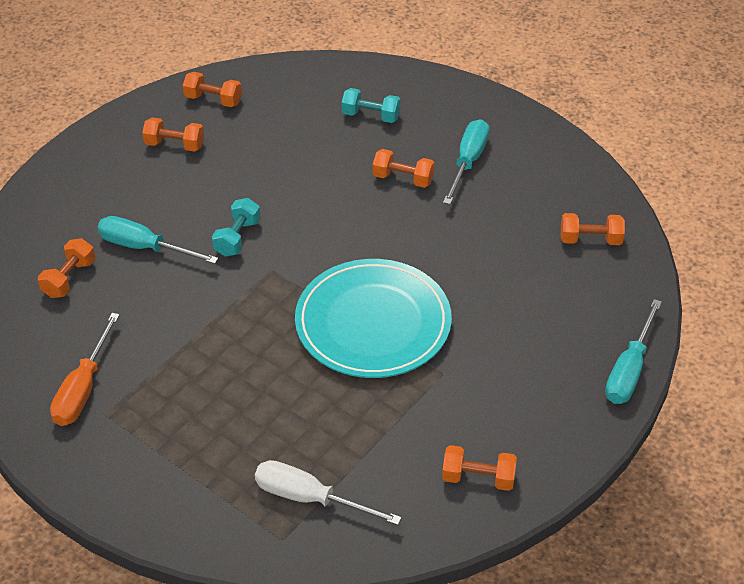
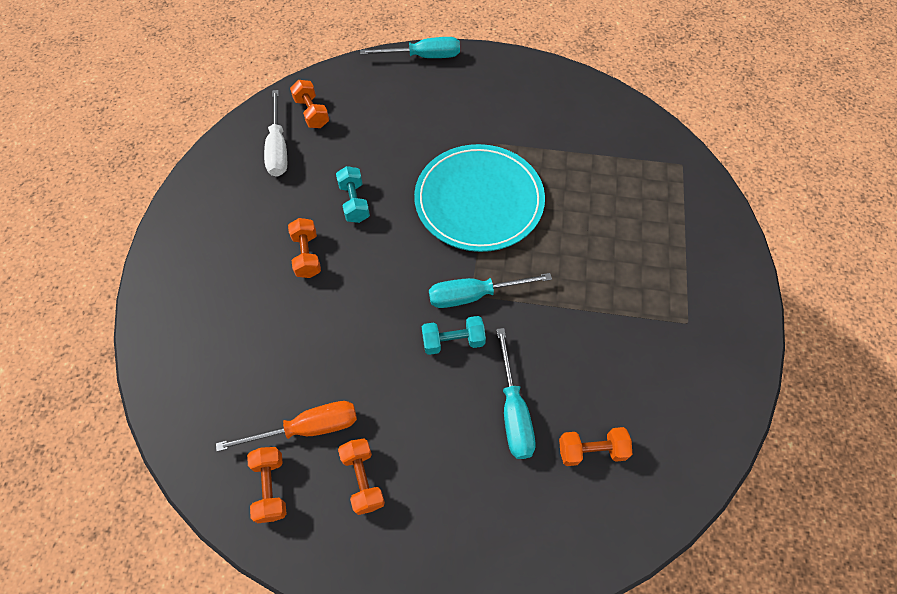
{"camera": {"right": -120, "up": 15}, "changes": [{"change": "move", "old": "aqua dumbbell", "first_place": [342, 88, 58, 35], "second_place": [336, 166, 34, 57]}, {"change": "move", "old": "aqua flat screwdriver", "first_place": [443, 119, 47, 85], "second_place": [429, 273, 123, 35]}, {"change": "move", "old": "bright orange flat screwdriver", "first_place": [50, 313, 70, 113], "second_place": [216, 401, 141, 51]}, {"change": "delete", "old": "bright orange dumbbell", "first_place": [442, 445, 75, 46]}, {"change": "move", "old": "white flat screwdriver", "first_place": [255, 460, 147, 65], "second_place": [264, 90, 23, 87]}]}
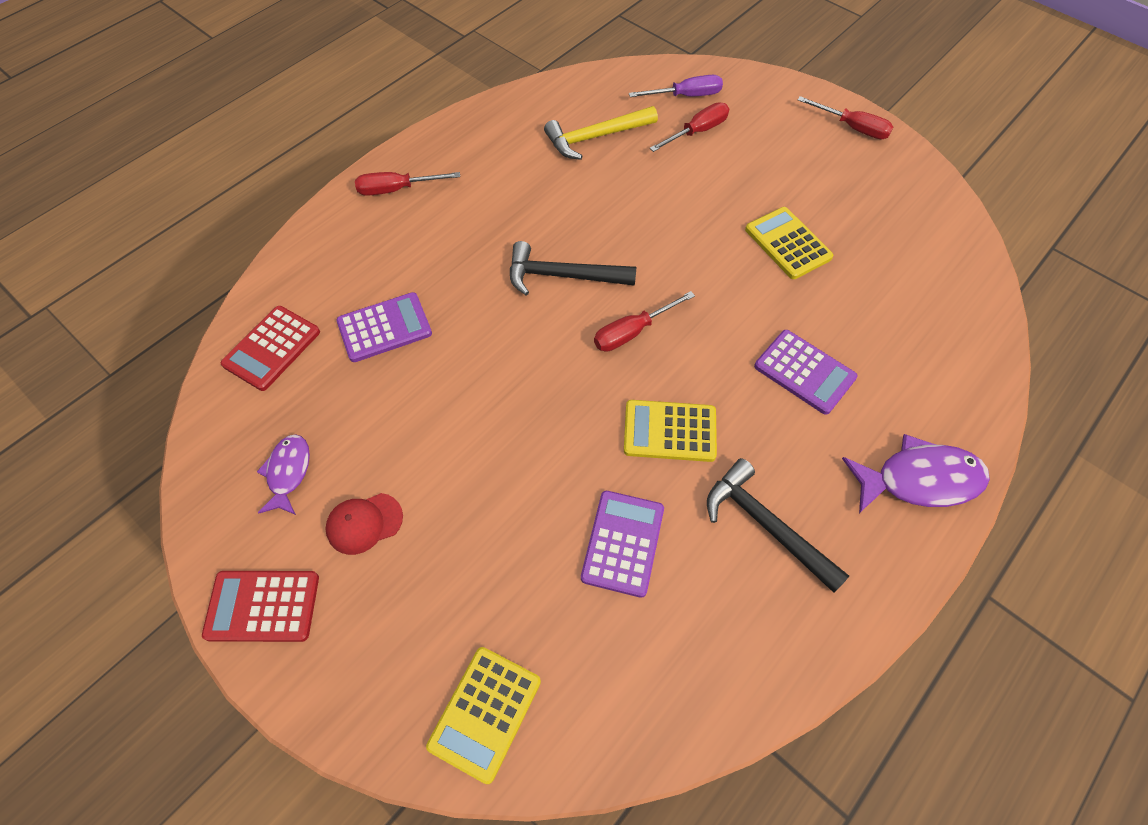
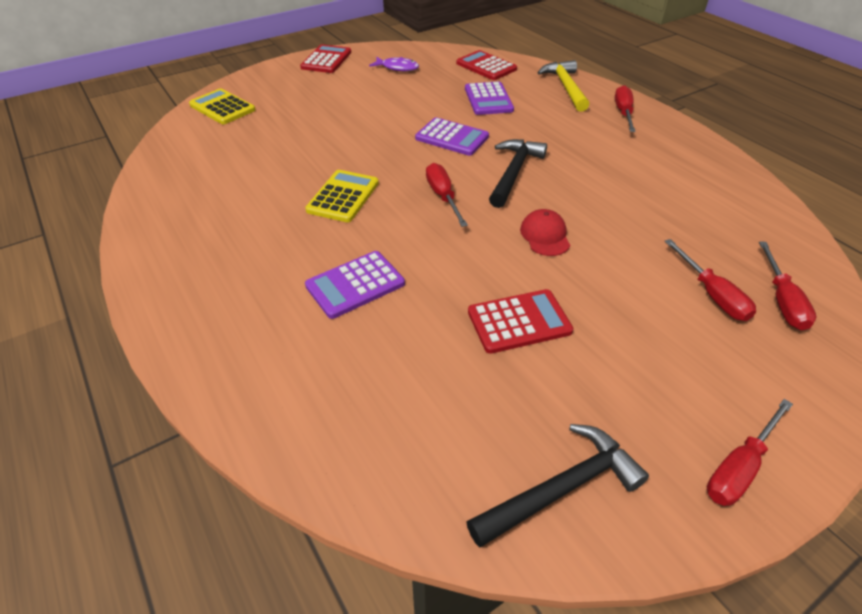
{"camera": {"right": 105, "up": -15}, "changes": [{"change": "recolor", "old": "purple flat screwdriver", "new": "crimson flat screwdriver", "first_place": [629, 75, 94, 22], "second_place": [759, 241, 57, 90]}, {"change": "move", "old": "bright yellow hammer", "first_place": [544, 106, 114, 54], "second_place": [537, 60, 52, 52]}, {"change": "recolor", "old": "bright yellow pocket calculator", "new": "crimson pocket calculator", "first_place": [745, 207, 89, 72], "second_place": [468, 289, 105, 65]}, {"change": "delete", "old": "purple fish", "first_place": [842, 434, 148, 79]}, {"change": "move", "old": "jet-black hammer", "first_place": [707, 458, 142, 135], "second_place": [466, 424, 183, 124]}, {"change": "move", "old": "purple pocket calculator", "first_place": [581, 491, 83, 107], "second_place": [415, 117, 74, 39]}, {"change": "move", "old": "crimson cap", "first_place": [325, 493, 78, 62], "second_place": [520, 209, 50, 47]}]}
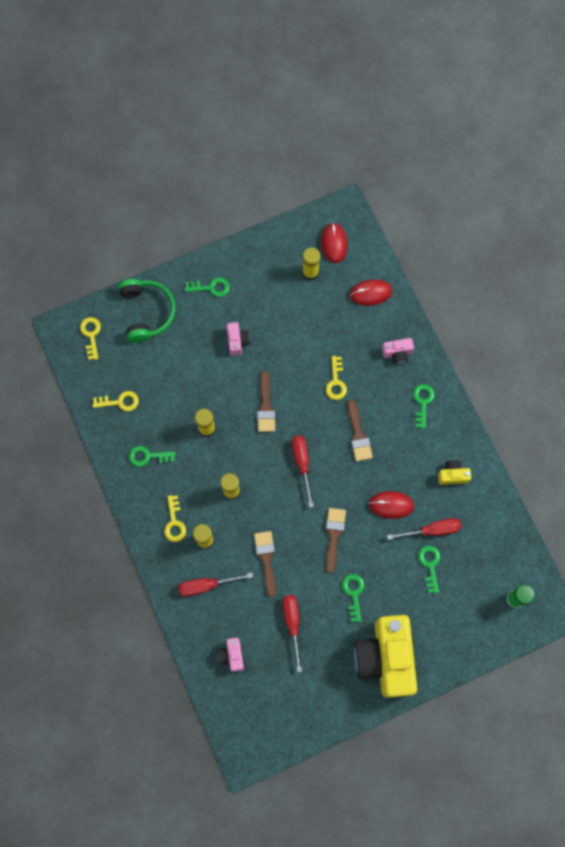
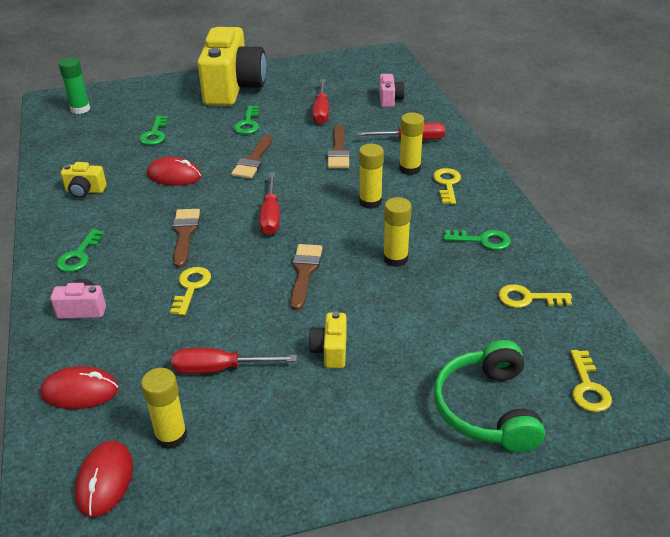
{"camera": {"right": -170, "up": -35}, "changes": [{"change": "delete", "old": "leaf-green door key", "first_place": [185, 277, 45, 20]}, {"change": "recolor", "old": "rose-pink camera", "new": "bright yellow camera", "first_place": [227, 322, 23, 34], "second_place": [309, 312, 38, 56]}, {"change": "move", "old": "crimson flat screwdriver", "first_place": [387, 518, 74, 22], "second_place": [171, 348, 126, 26]}]}
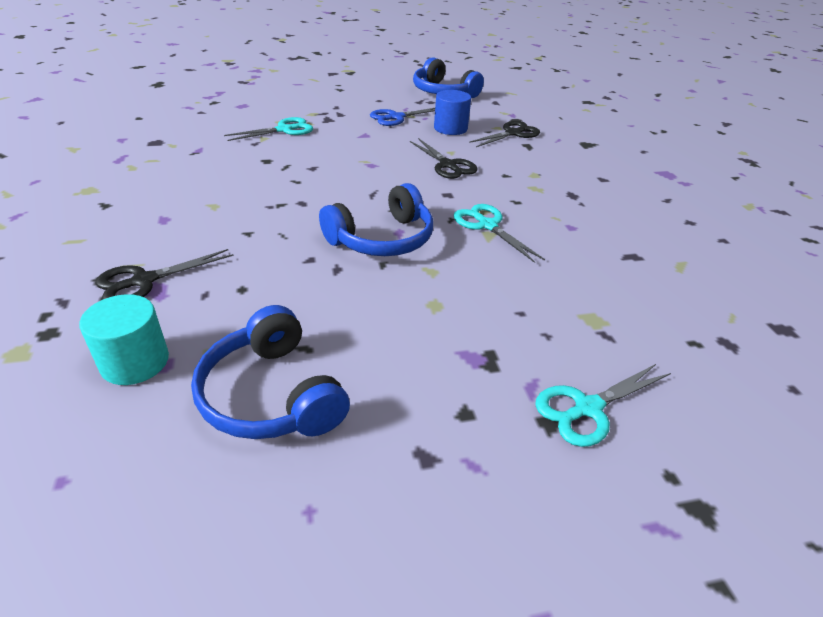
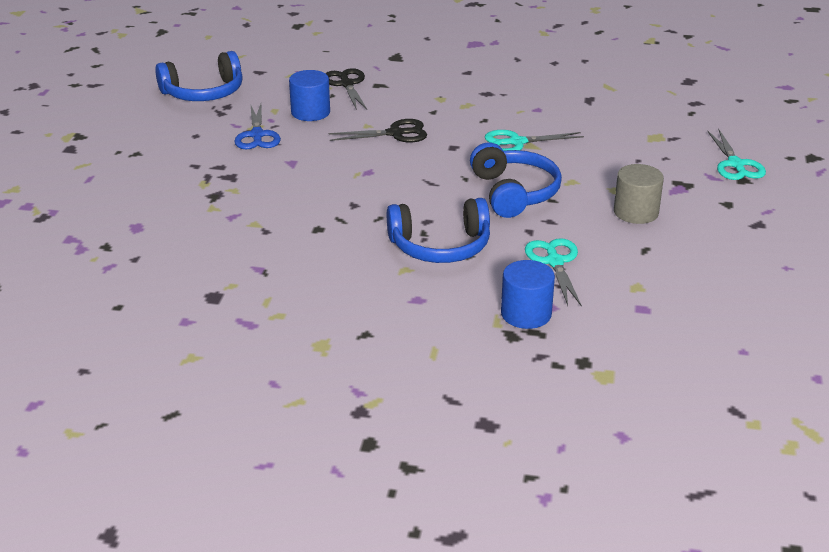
{"camera": {"right": -65, "up": -5}, "changes": [{"change": "move", "old": "aqua shears", "first_place": [224, 117, 89, 24], "second_place": [525, 238, 57, 69]}, {"change": "replace", "old": "jet-black shears", "new": "royal blue cylinder", "first_place": [96, 249, 138, 50], "second_place": [501, 260, 54, 69]}, {"change": "delete", "old": "aqua cylinder", "first_place": [79, 294, 90, 91]}, {"change": "move", "old": "royal blue over-ear headphones", "first_place": [191, 305, 159, 134], "second_place": [387, 198, 103, 65]}, {"change": "insert", "new": "gray cylinder", "second_place": [614, 164, 50, 60]}]}
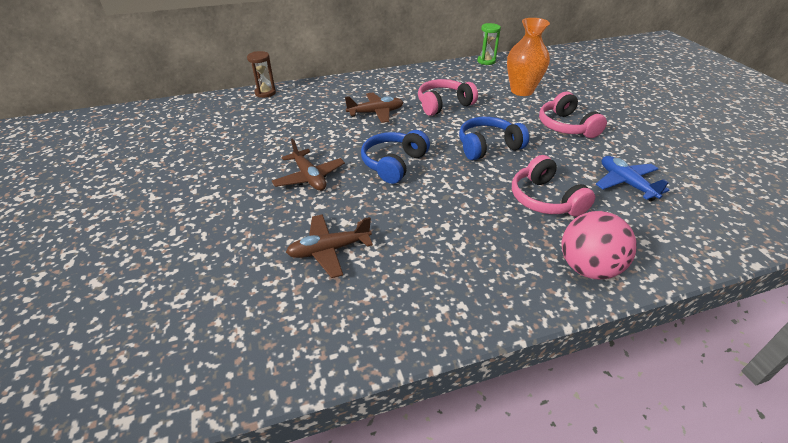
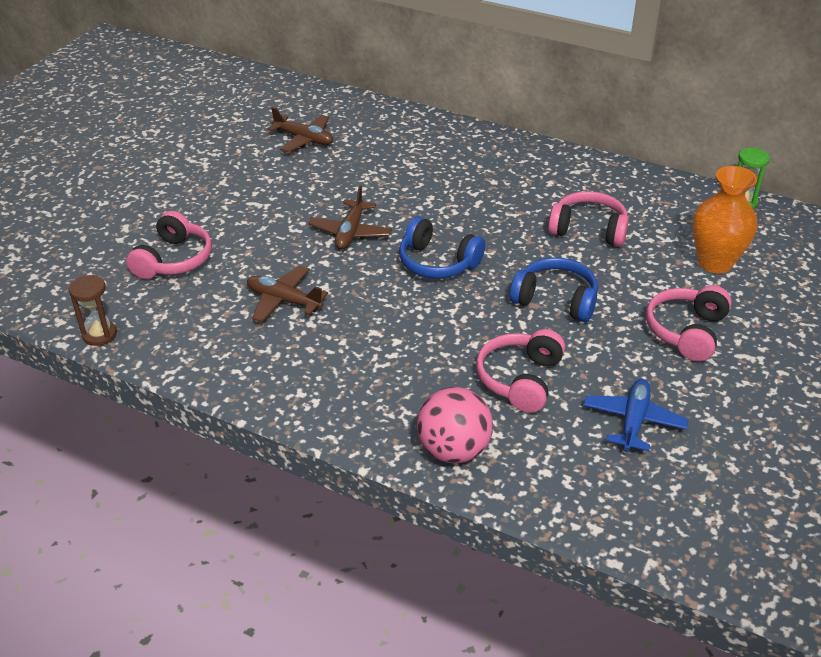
{"camera": {"right": 45, "up": 0}, "changes": [{"change": "move", "old": "brown sand timer", "first_place": [247, 51, 29, 47], "second_place": [69, 275, 48, 71]}, {"change": "move", "old": "brown toy plane", "first_place": [345, 92, 59, 31], "second_place": [267, 107, 67, 45]}, {"change": "rotate", "old": "royal blue over-ear headphones", "first_place": [361, 130, 69, 54], "second_place": [399, 216, 86, 63], "degrees": -135}, {"change": "insert", "new": "rose-pink over-ear headphones", "second_place": [126, 211, 86, 68]}]}
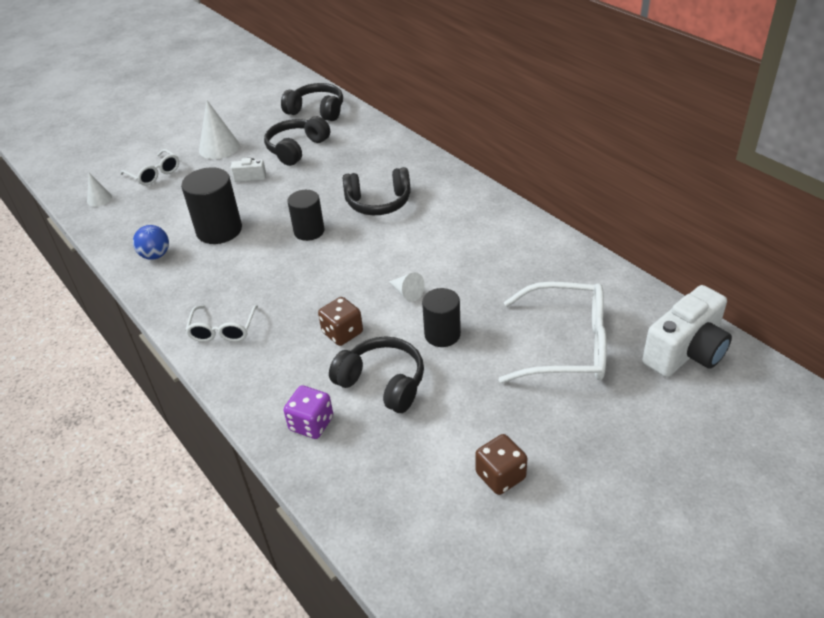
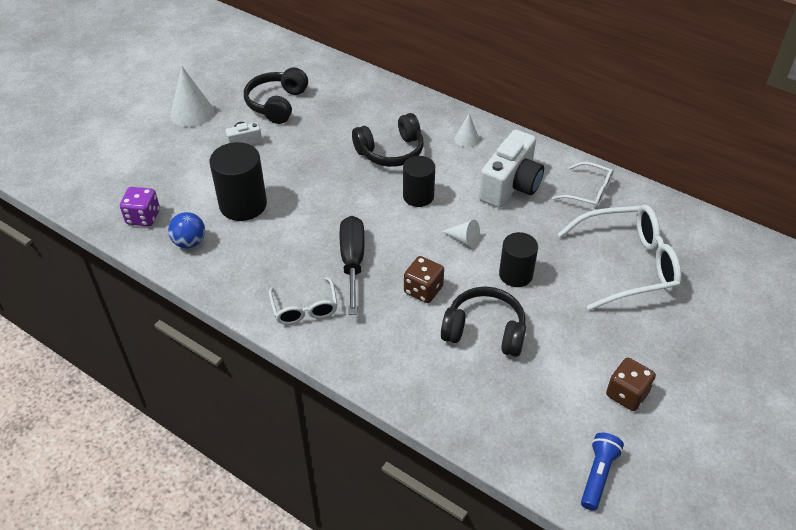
{"camera": {"right": -20, "up": 5}, "changes": [{"change": "delete", "old": "jet-black over-ear headphones", "first_place": [281, 83, 62, 38]}, {"change": "move", "old": "white eyeglasses", "first_place": [120, 149, 59, 37], "second_place": [552, 162, 62, 47]}, {"change": "move", "old": "white cone shape", "first_place": [87, 173, 25, 34], "second_place": [455, 114, 25, 33]}, {"change": "move", "old": "jet-black cylinder", "first_place": [287, 190, 38, 51], "second_place": [403, 156, 32, 51]}, {"change": "move", "old": "white camera", "first_place": [642, 285, 90, 92], "second_place": [479, 130, 65, 78]}, {"change": "move", "old": "purple game die", "first_place": [284, 385, 49, 54], "second_place": [120, 187, 40, 40]}, {"change": "insert", "new": "jet-black flat screwdriver", "second_place": [340, 216, 25, 99]}, {"change": "insert", "new": "royal blue pocket torch", "second_place": [581, 433, 43, 78]}]}
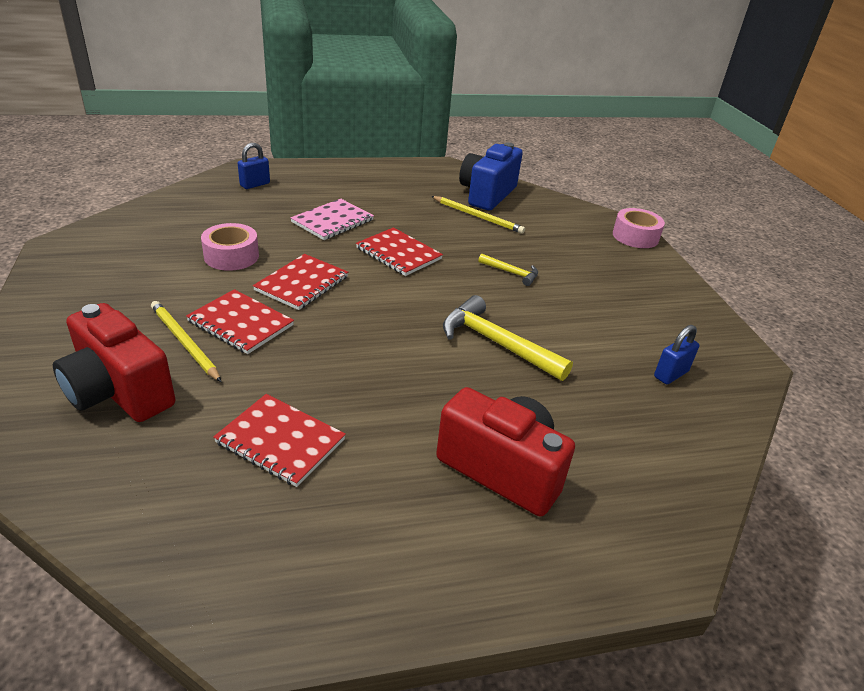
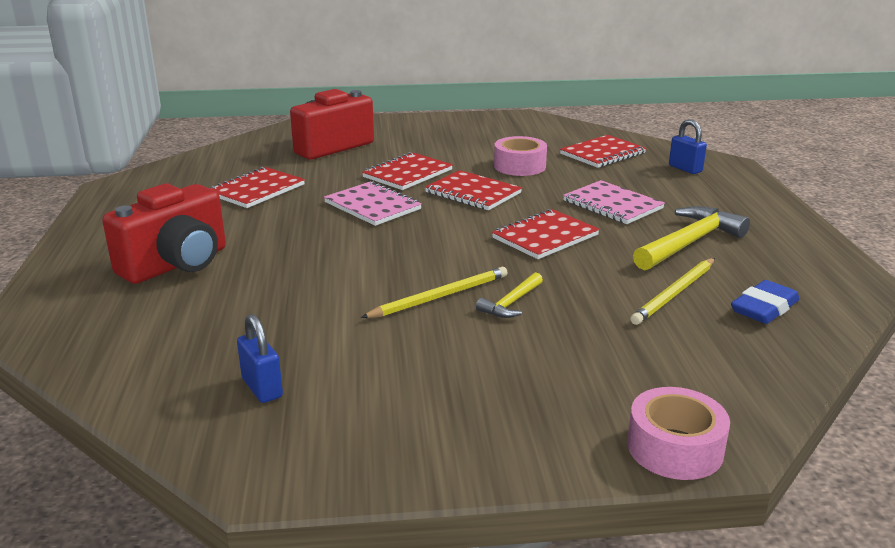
{"camera": {"right": 100, "up": -10}, "changes": [{"change": "replace", "old": "royal blue camera", "new": "royal blue eraser", "first_place": [459, 142, 64, 69], "second_place": [731, 280, 69, 44]}, {"change": "move", "old": "bright yellow hammer", "first_place": [443, 295, 130, 86], "second_place": [633, 206, 117, 64]}, {"change": "move", "old": "bright yellow pencil", "first_place": [151, 301, 71, 81], "second_place": [361, 267, 146, 51]}, {"change": "insert", "new": "crimson notepad", "second_place": [560, 135, 86, 33]}, {"change": "insert", "new": "rose-pink notepad", "second_place": [324, 181, 98, 45]}]}
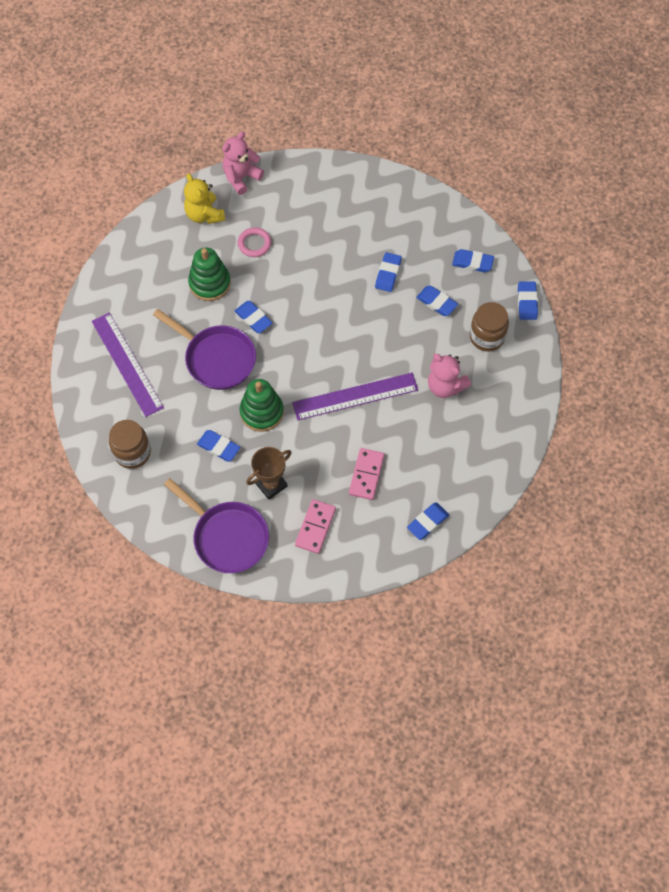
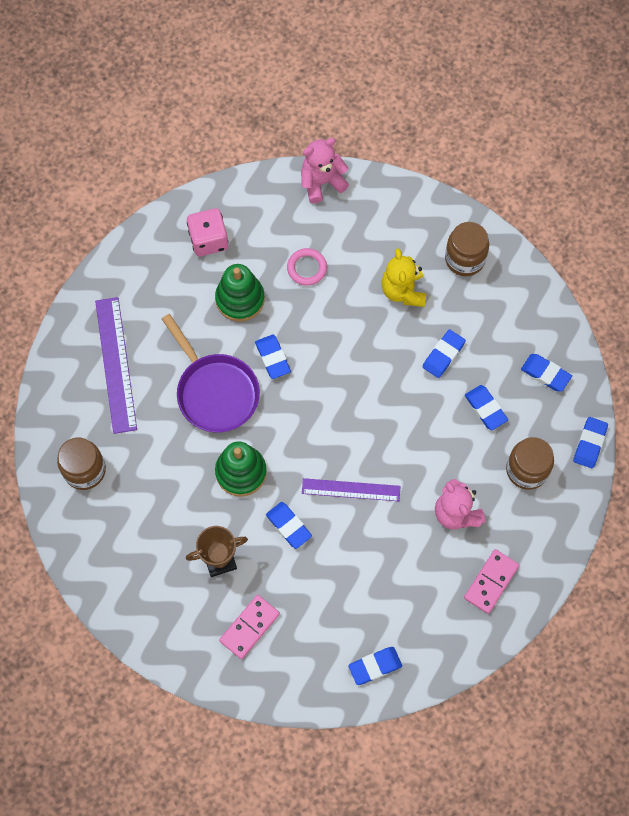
{"camera": {"right": 20, "up": 5}, "changes": [{"change": "move", "old": "bright yellow teddy bear", "first_place": [184, 173, 41, 51], "second_place": [382, 249, 44, 58]}, {"change": "resize", "old": "purple measuring stick", "first_place": [292, 373, 126, 47], "second_place": [302, 478, 98, 23], "factor": 0.66}, {"change": "move", "old": "royal blue eraser", "first_place": [197, 430, 44, 31], "second_place": [266, 502, 46, 47]}, {"change": "move", "old": "rose-pink domino", "first_place": [349, 448, 35, 52], "second_place": [464, 549, 55, 65]}, {"change": "delete", "old": "purple skillet", "first_place": [164, 478, 105, 95]}, {"change": "insert", "new": "rose-pink game die", "second_place": [187, 208, 41, 48]}, {"change": "insert", "new": "brown preserve jar", "second_place": [445, 222, 44, 54]}]}
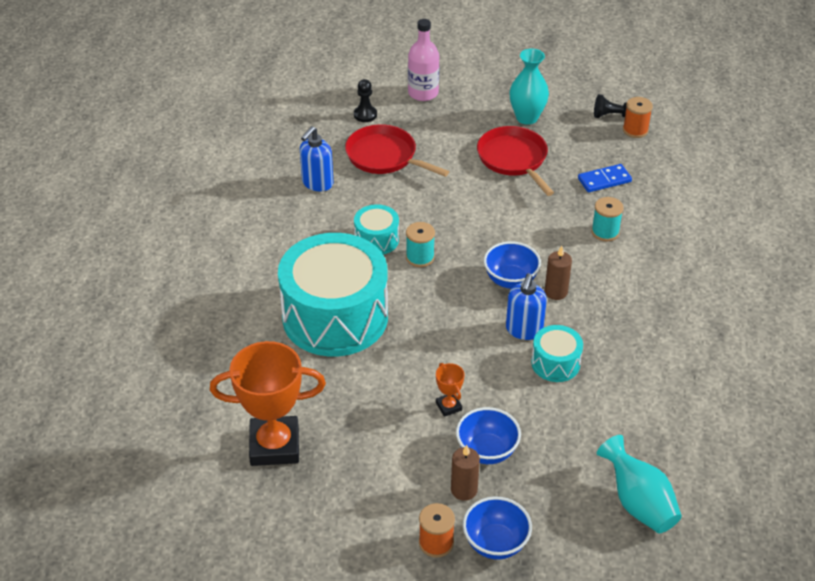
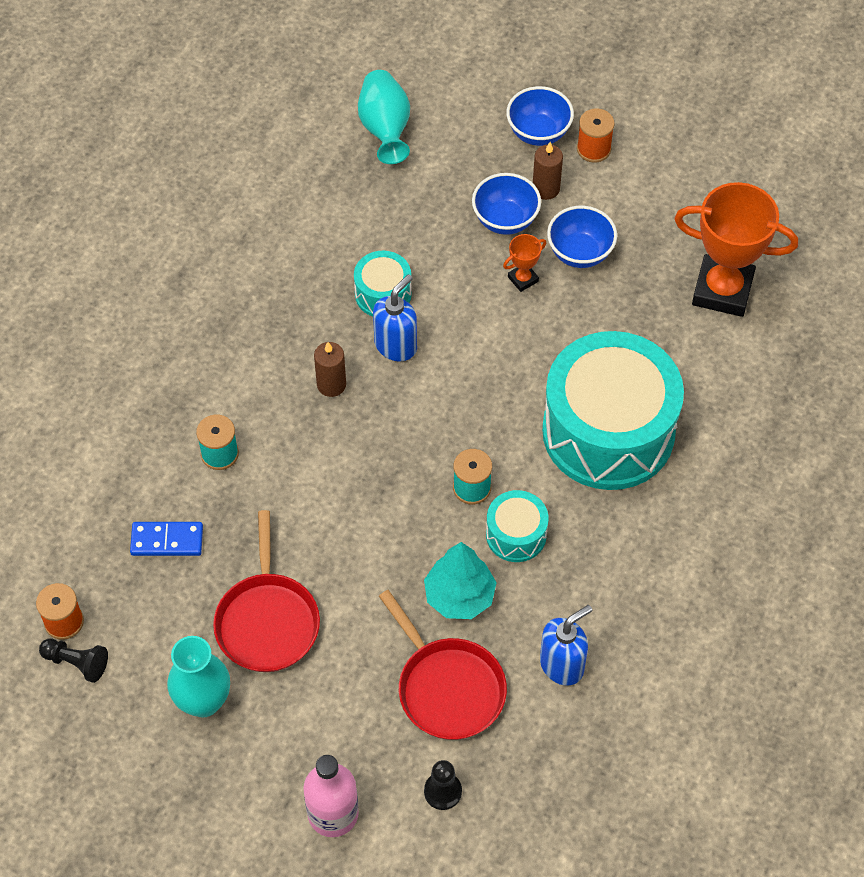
{"camera": {"right": -160, "up": 15}, "changes": [{"change": "move", "old": "royal blue serving bowl", "first_place": [484, 241, 57, 48], "second_place": [547, 206, 70, 62]}, {"change": "rotate", "old": "bright orange trophy", "first_place": [436, 363, 29, 54], "second_place": [503, 234, 44, 58], "degrees": 60}, {"change": "insert", "new": "aqua toy tree", "second_place": [424, 542, 73, 77]}]}
